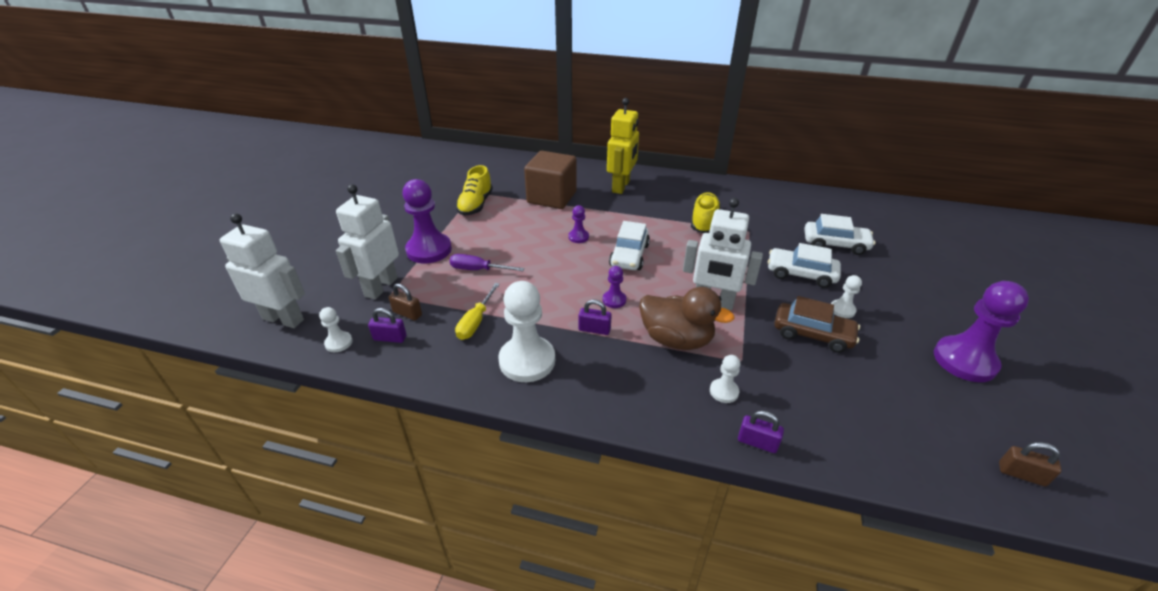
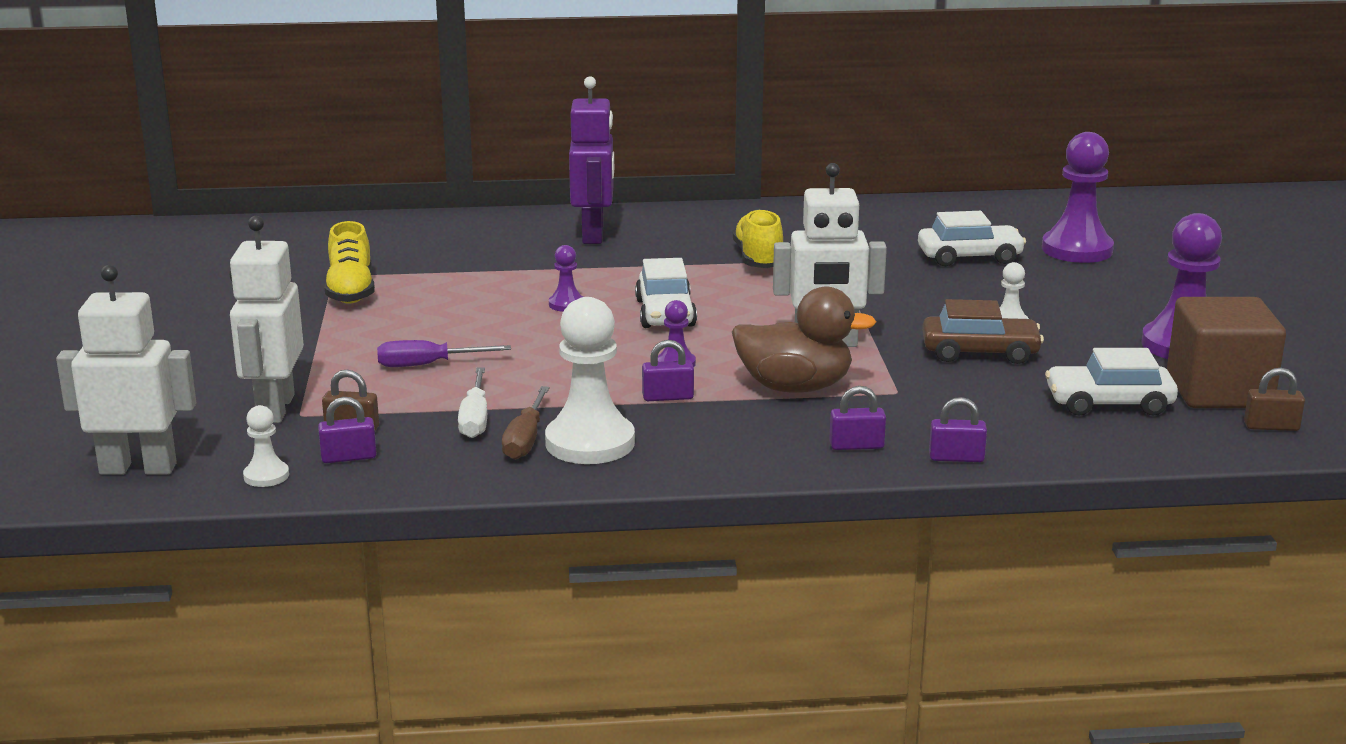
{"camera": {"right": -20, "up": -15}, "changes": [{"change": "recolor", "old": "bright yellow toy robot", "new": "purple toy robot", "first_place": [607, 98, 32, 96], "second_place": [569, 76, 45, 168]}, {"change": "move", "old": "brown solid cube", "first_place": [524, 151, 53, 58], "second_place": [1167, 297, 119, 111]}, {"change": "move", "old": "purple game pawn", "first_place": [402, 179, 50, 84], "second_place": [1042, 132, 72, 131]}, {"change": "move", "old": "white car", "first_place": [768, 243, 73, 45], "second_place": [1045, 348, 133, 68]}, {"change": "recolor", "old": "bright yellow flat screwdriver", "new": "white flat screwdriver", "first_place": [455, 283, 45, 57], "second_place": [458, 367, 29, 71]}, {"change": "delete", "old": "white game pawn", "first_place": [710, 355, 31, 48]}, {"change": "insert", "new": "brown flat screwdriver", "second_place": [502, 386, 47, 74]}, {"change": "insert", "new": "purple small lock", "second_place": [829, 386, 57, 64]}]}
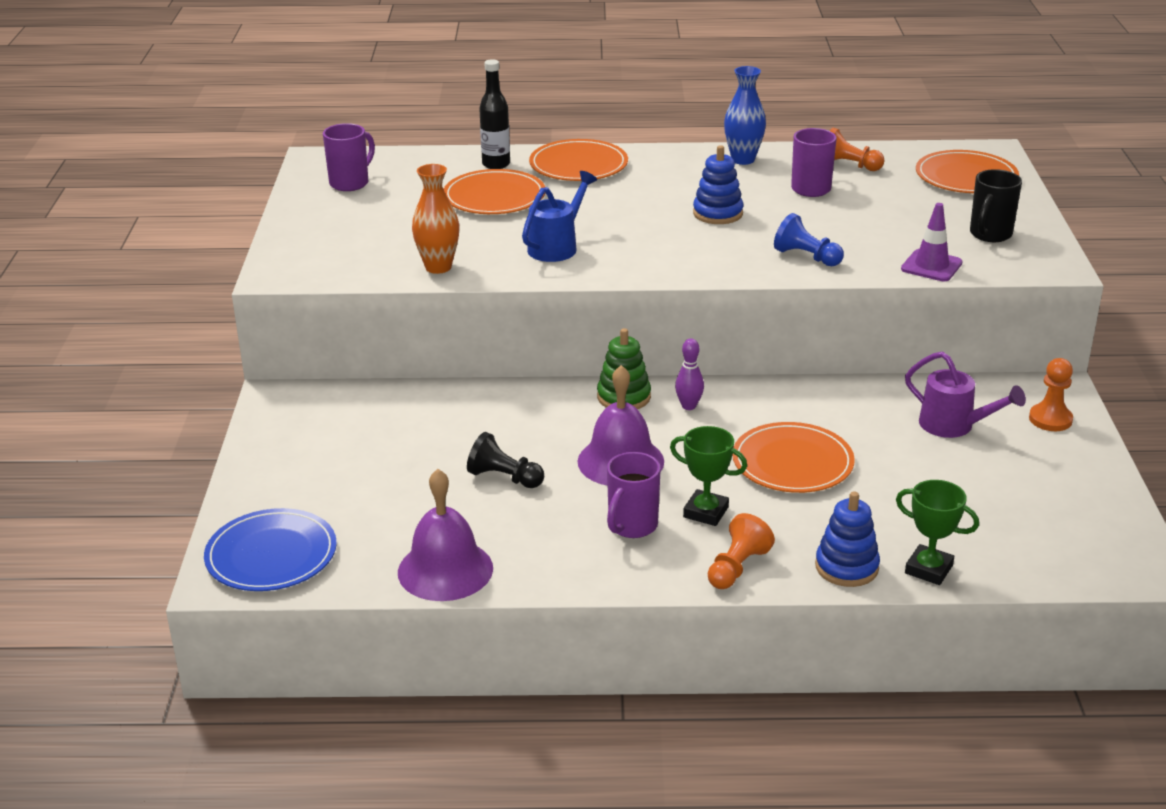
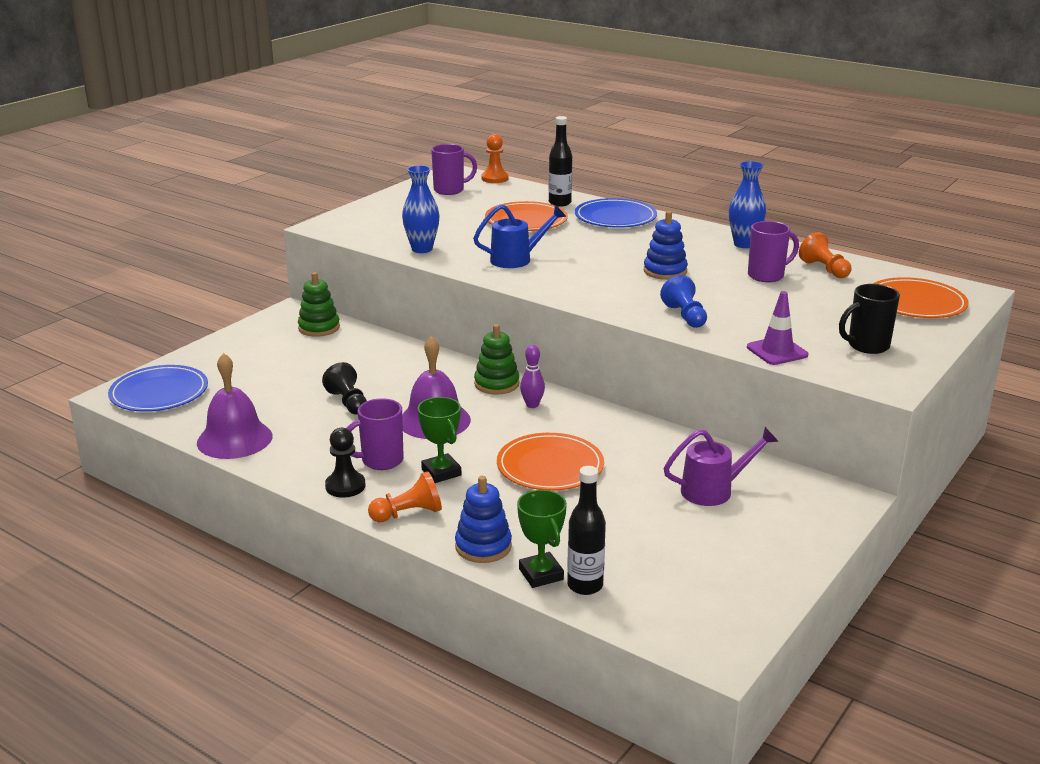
{"camera": {"right": 35, "up": -5}, "changes": [{"change": "recolor", "old": "bright orange dinner plate", "new": "royal blue dinner plate", "first_place": [529, 139, 99, 42], "second_place": [575, 198, 82, 30]}, {"change": "recolor", "old": "bright orange tall vase", "new": "royal blue tall vase", "first_place": [412, 164, 47, 110], "second_place": [402, 165, 37, 88]}, {"change": "rotate", "old": "purple watering can", "first_place": [905, 351, 121, 87], "second_place": [664, 427, 115, 79], "degrees": -90}, {"change": "move", "old": "bright orange game pawn", "first_place": [1029, 358, 44, 73], "second_place": [481, 134, 28, 49]}, {"change": "insert", "new": "leaf-green stacking toy", "second_place": [298, 272, 42, 65]}, {"change": "insert", "new": "jet-black game pawn", "second_place": [325, 428, 40, 70]}, {"change": "insert", "new": "jet-black flask", "second_place": [567, 466, 39, 129]}]}
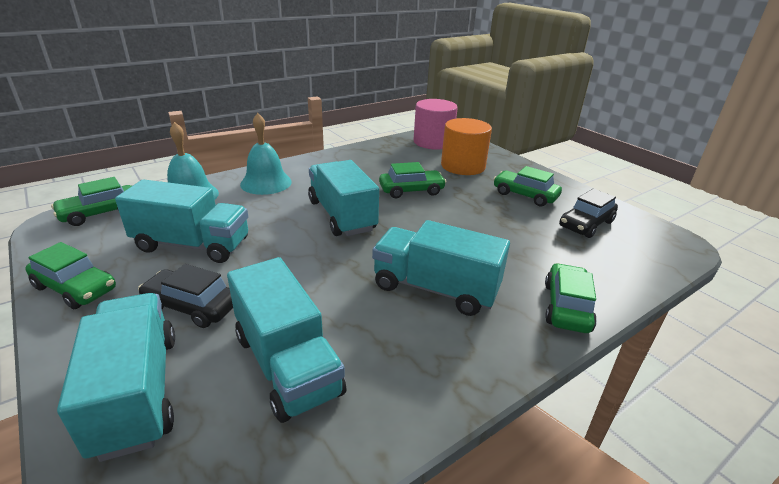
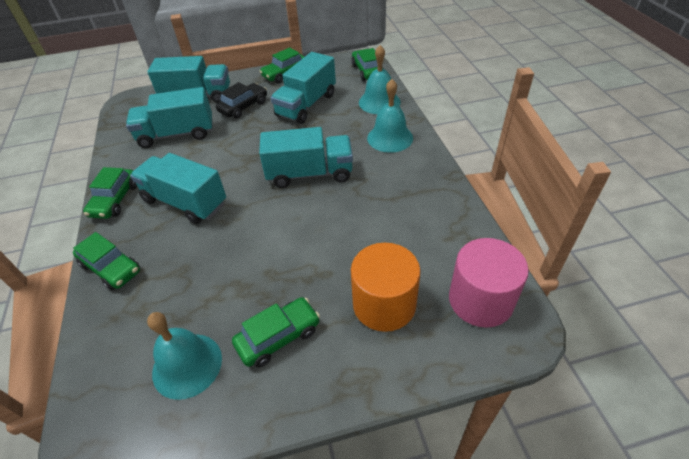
{"camera": {"right": 115, "up": 15}, "changes": [{"change": "move", "old": "leaf-green car", "first_place": [379, 162, 67, 36], "second_place": [83, 167, 54, 52]}, {"change": "replace", "old": "jet-black car", "new": "aqua hand bell", "first_place": [559, 189, 59, 49], "second_place": [147, 312, 75, 88]}, {"change": "rotate", "old": "aqua toy truck", "first_place": [372, 220, 138, 96], "second_place": [130, 153, 96, 71], "degrees": -105}]}
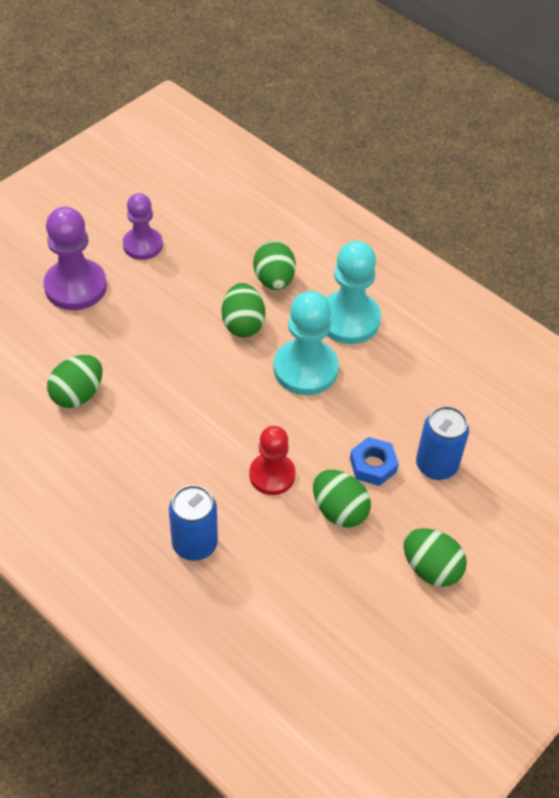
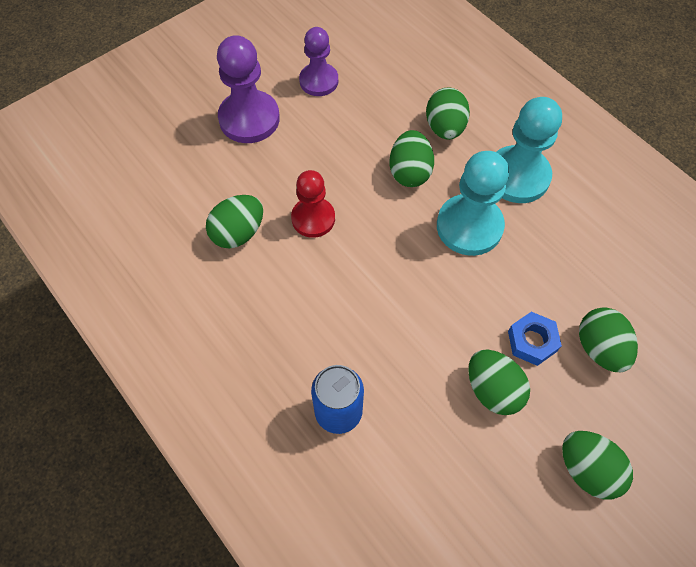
{"camera": {"right": 10, "up": 10}, "changes": [{"change": "replace", "old": "royal blue tin", "new": "leaf-green egg shape", "first_place": [416, 406, 53, 74], "second_place": [579, 307, 59, 65]}, {"change": "move", "old": "crimson game pawn", "first_place": [249, 426, 47, 69], "second_place": [291, 170, 44, 68]}]}
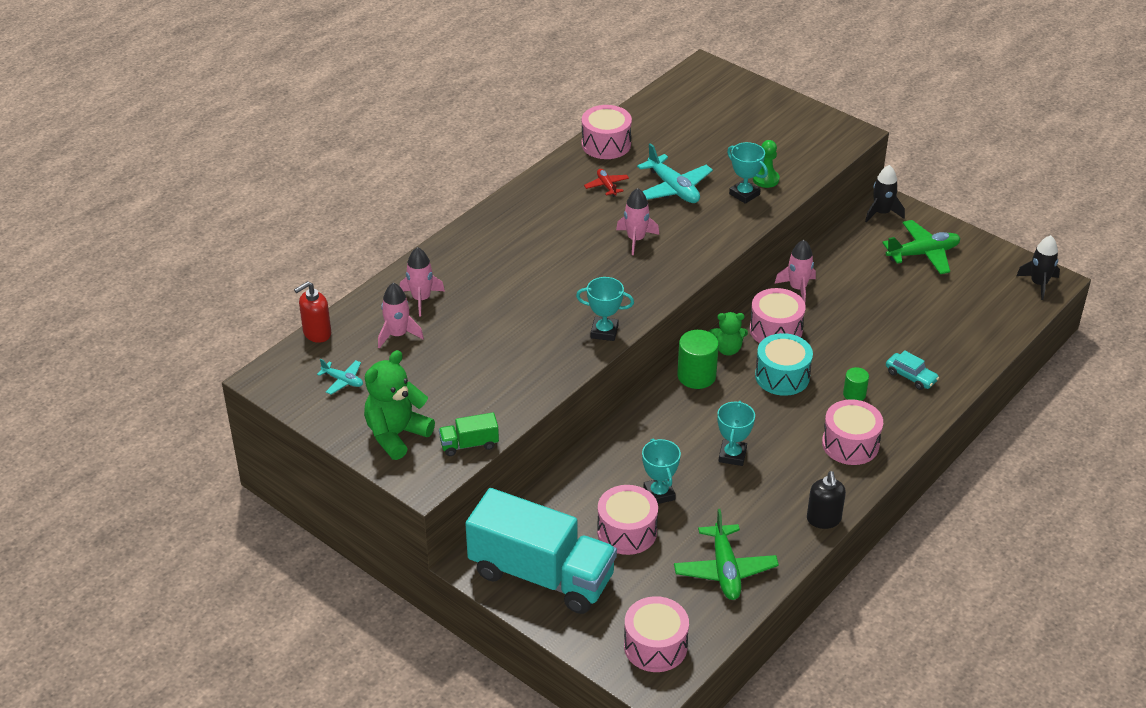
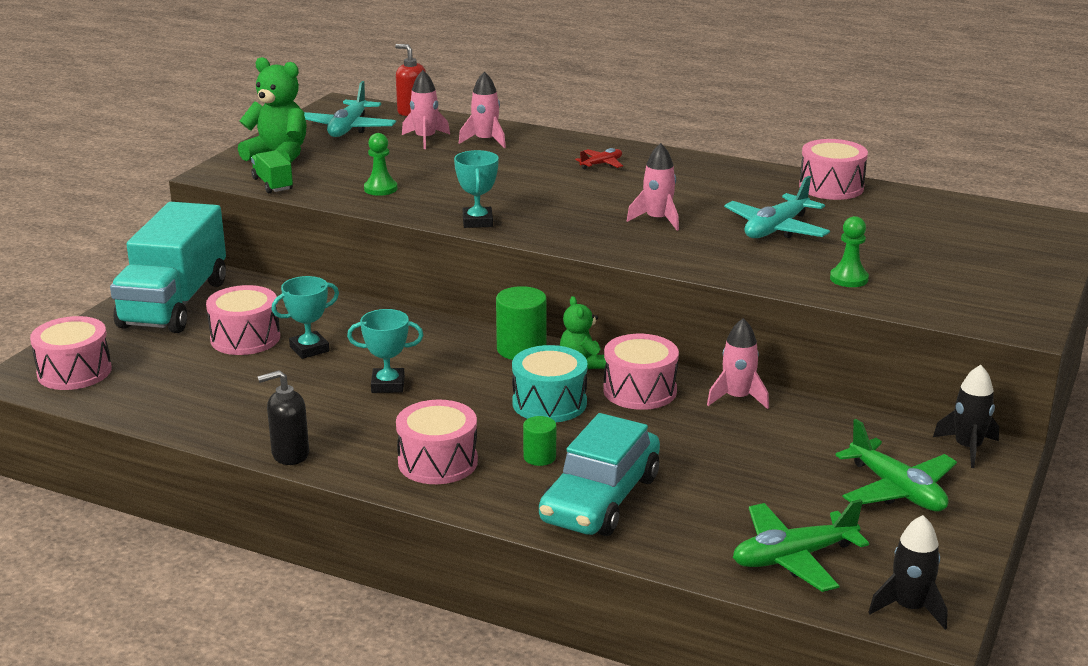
{"camera": {"right": 75, "up": -15}, "changes": [{"change": "delete", "old": "aqua trophy", "first_place": [727, 142, 41, 62]}, {"change": "move", "old": "crimson toy plane", "first_place": [584, 169, 45, 28], "second_place": [575, 148, 48, 21]}, {"change": "resize", "old": "aqua car", "first_place": [886, 350, 53, 40], "second_place": [539, 413, 121, 123], "factor": 2.11}, {"change": "resize", "old": "aqua toy plane", "first_place": [317, 359, 46, 36], "second_place": [304, 81, 92, 56], "factor": 1.87}, {"change": "move", "old": "leaf-green toy plane", "first_place": [674, 509, 105, 91], "second_place": [733, 499, 136, 93]}, {"change": "insert", "new": "leaf-green game pawn", "second_place": [364, 133, 33, 63]}]}
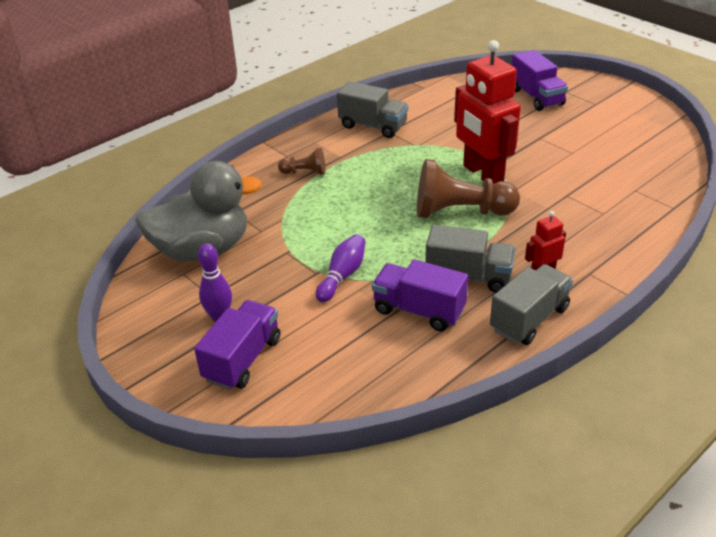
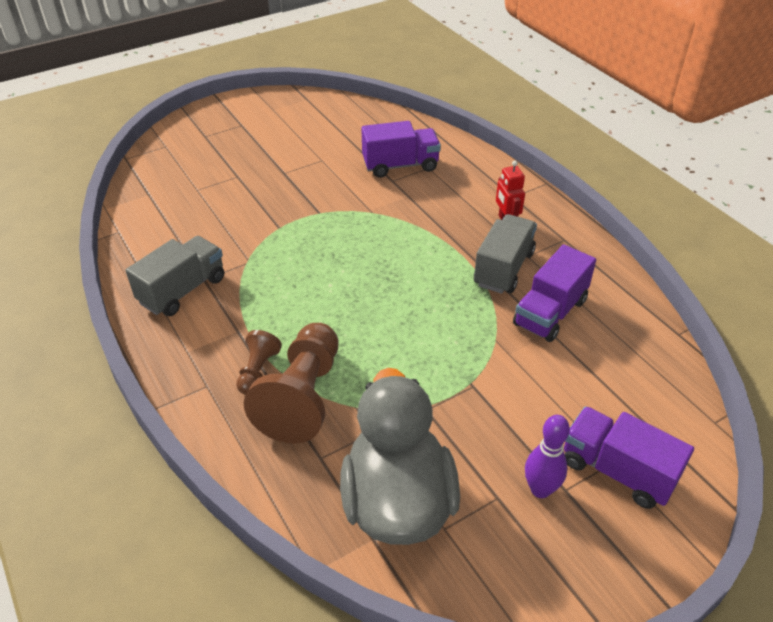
{"camera": {"right": -80, "up": 5}, "changes": [{"change": "delete", "old": "crimson toy robot", "first_place": [454, 40, 67, 144]}, {"change": "move", "old": "purple toy truck", "first_place": [512, 50, 56, 61], "second_place": [361, 121, 80, 57]}, {"change": "move", "old": "brown game pawn", "first_place": [417, 159, 103, 59], "second_place": [244, 323, 94, 121]}, {"change": "delete", "old": "purple skittle", "first_place": [316, 234, 50, 69]}, {"change": "delete", "old": "gray toy truck", "first_place": [490, 264, 83, 81]}]}
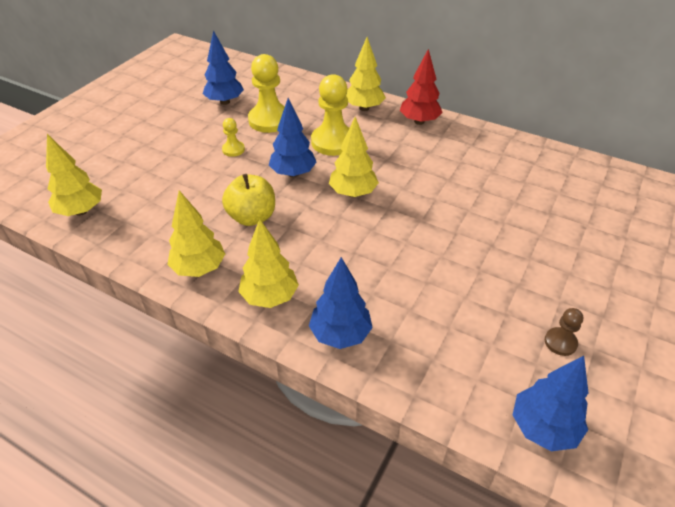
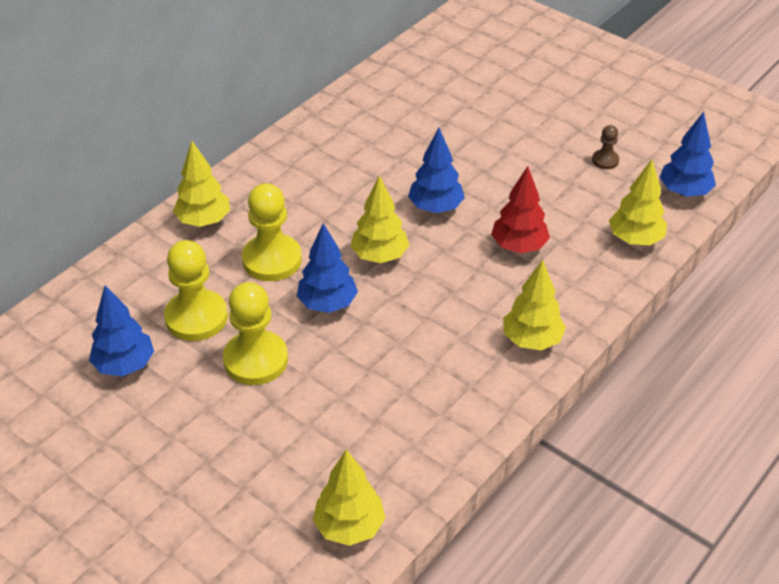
{"camera": {"right": -80, "up": 0}, "changes": [{"change": "move", "old": "crimson toy tree", "first_place": [400, 49, 43, 76], "second_place": [491, 166, 59, 87]}, {"change": "resize", "old": "bright yellow game pawn", "first_place": [222, 118, 23, 39], "second_place": [223, 282, 65, 103], "factor": 2.04}, {"change": "delete", "old": "bright yellow toy apple", "first_place": [222, 174, 53, 52]}, {"change": "move", "old": "bright yellow toy tree", "first_place": [167, 190, 58, 87], "second_place": [609, 159, 58, 86]}, {"change": "move", "old": "royal blue toy tree", "first_place": [309, 257, 64, 92], "second_place": [408, 128, 57, 85]}]}
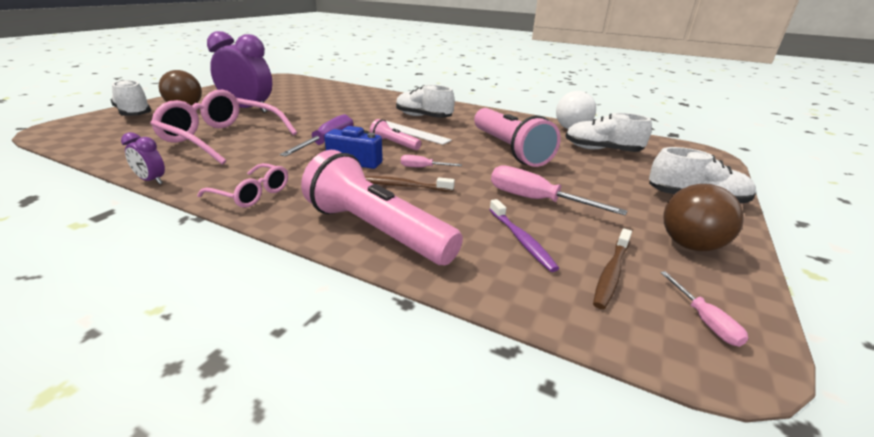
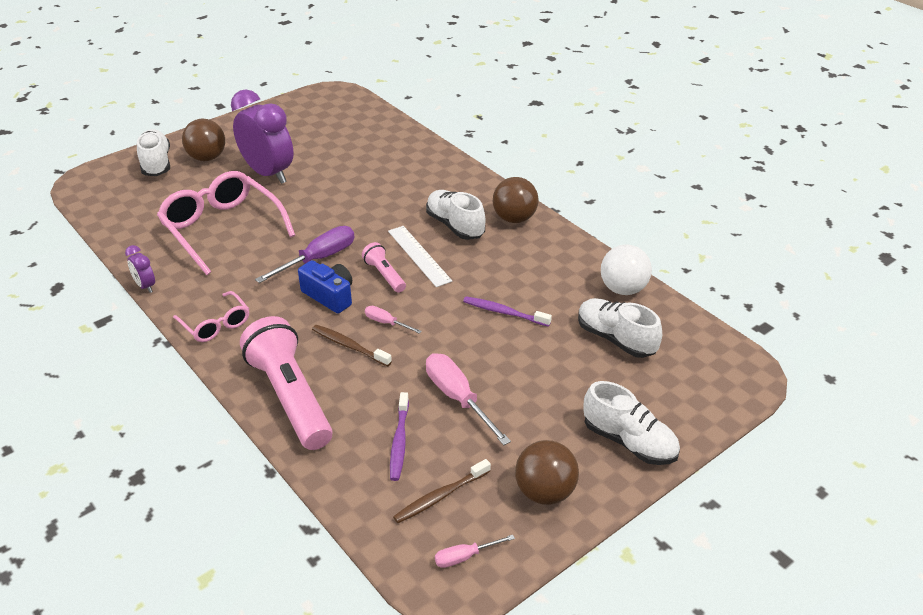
{"camera": {"right": 25, "up": 10}, "changes": [{"change": "replace", "old": "rose-pink pocket torch", "new": "purple toothbrush", "first_place": [474, 108, 87, 59], "second_place": [463, 297, 89, 30]}, {"change": "rotate", "old": "rose-pink flat screwdriver", "first_place": [660, 271, 88, 76], "second_place": [435, 535, 80, 33], "degrees": 60}, {"change": "insert", "new": "brown sphere", "second_place": [492, 177, 47, 46]}]}
